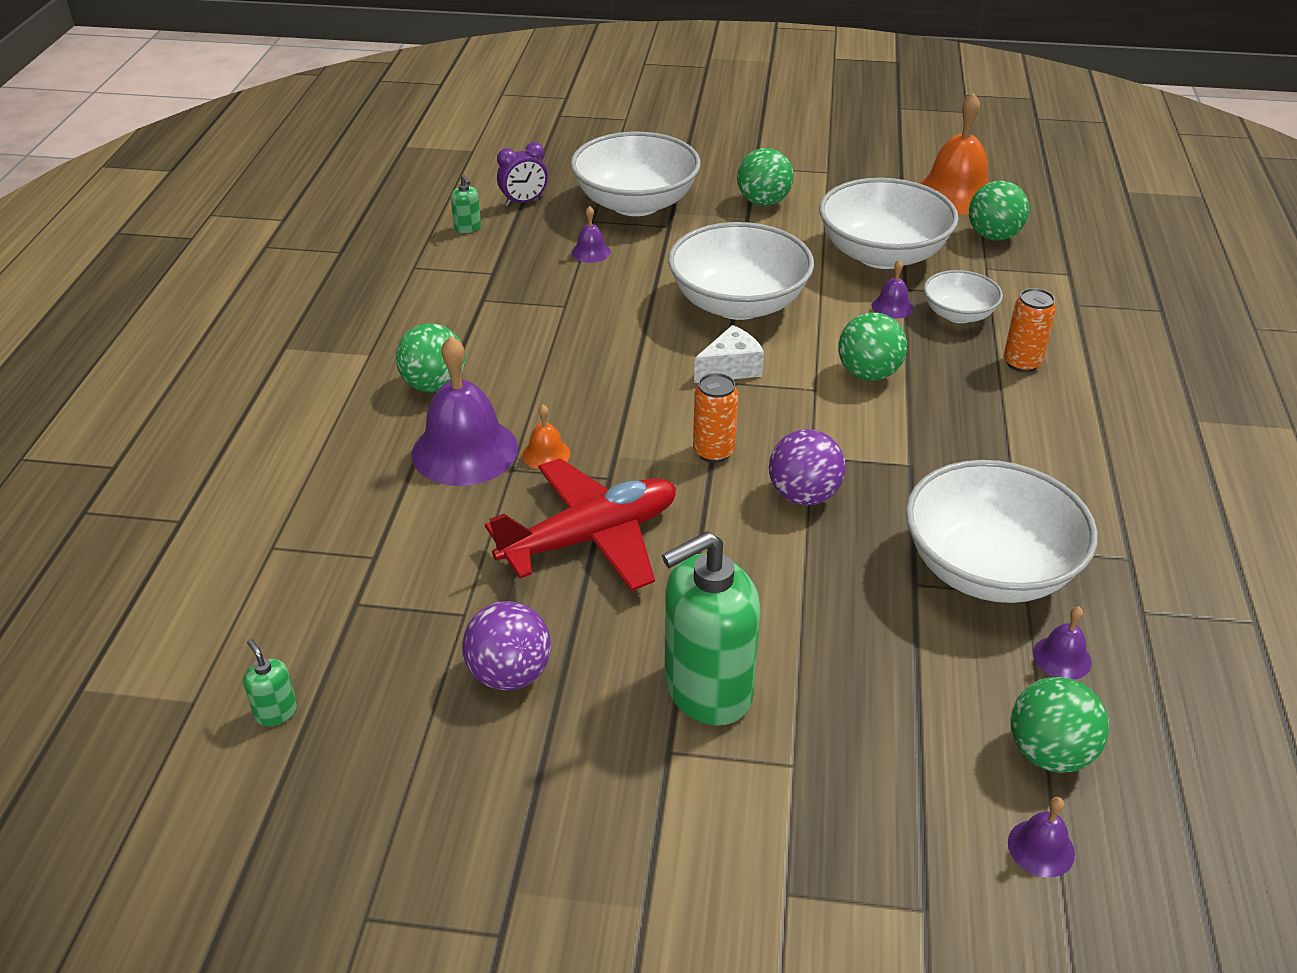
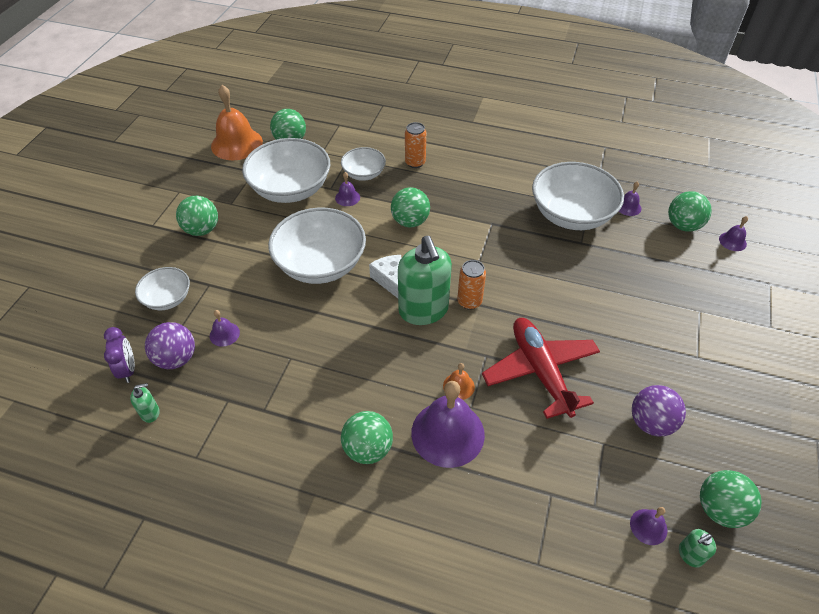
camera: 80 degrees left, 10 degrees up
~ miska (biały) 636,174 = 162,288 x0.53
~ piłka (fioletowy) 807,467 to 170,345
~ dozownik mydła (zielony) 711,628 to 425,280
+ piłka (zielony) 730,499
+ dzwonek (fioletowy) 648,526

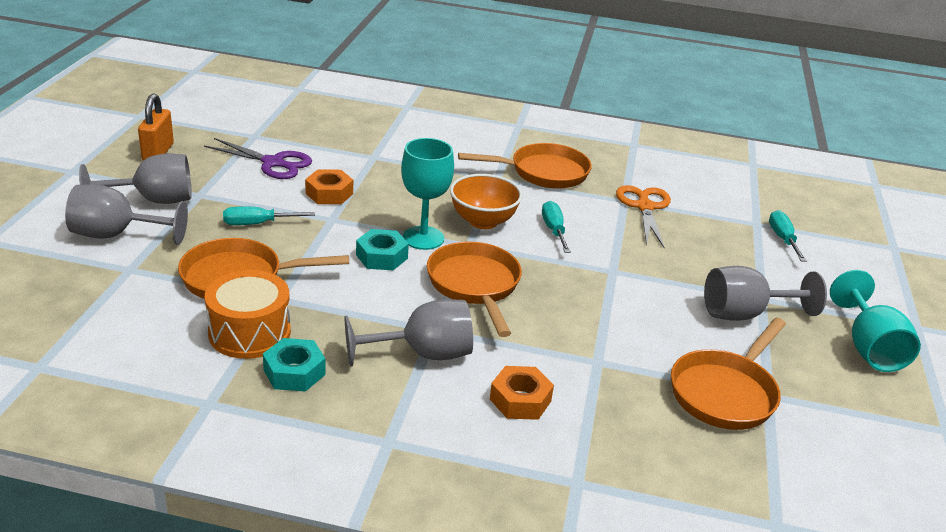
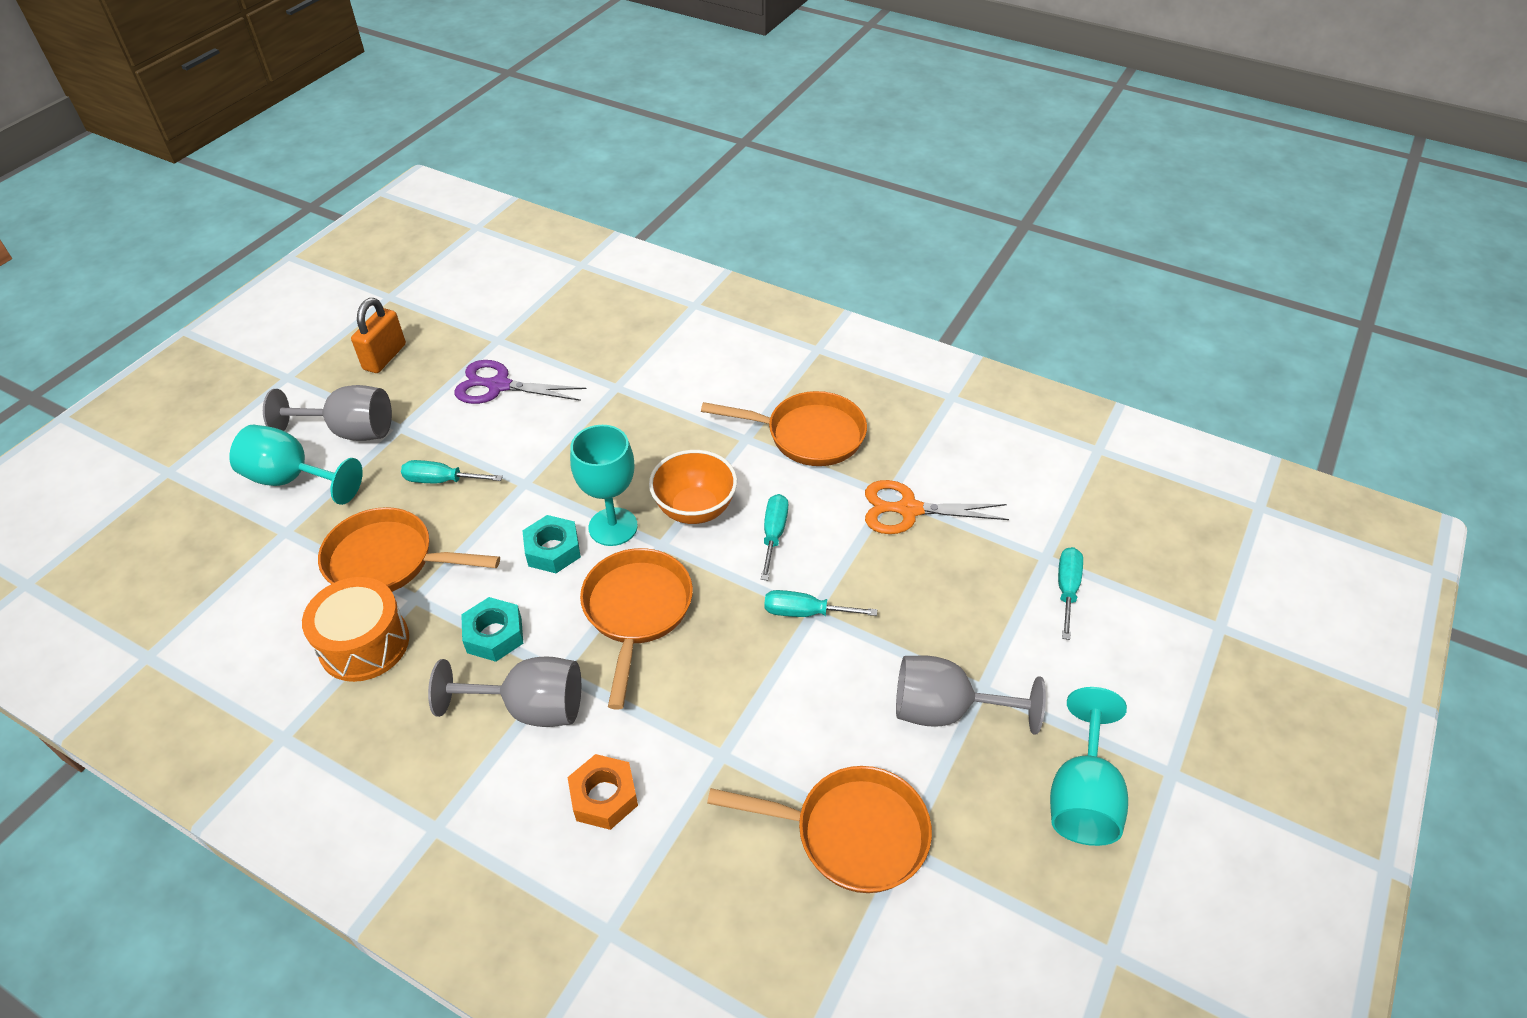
camera: 20 degrees right, 15 degrees up
~ nożyczki (fioletowy) 258,158 = 520,382 150 degrees clockwise
- nakrętka (pomarańczowy) 329,186
~ kielich (szary) 126,214 to kielich (turkusowy) 296,464
~ nożyczki (pomarańczowy) 643,217 = 937,507 105 degrees counterclockwise
~ patelnia (pomarańczowy) 728,374 = 819,829 135 degrees counterclockwise
~ nakrętka (turkusowy) 294,365 to 492,629
+ śrubokręt (turkusowy) 820,603

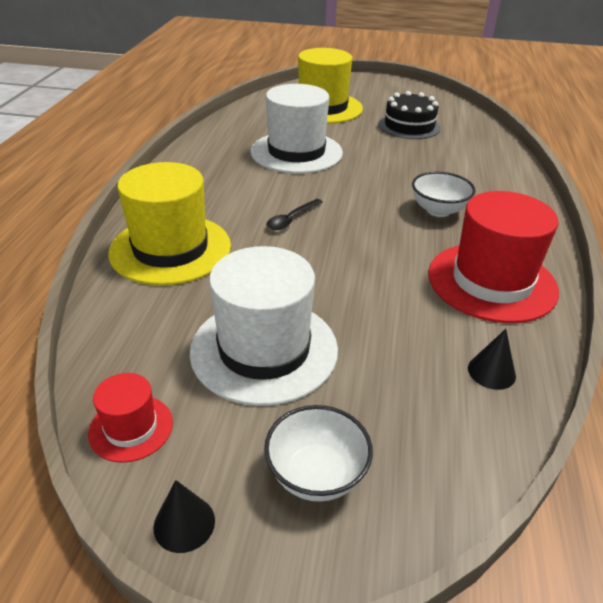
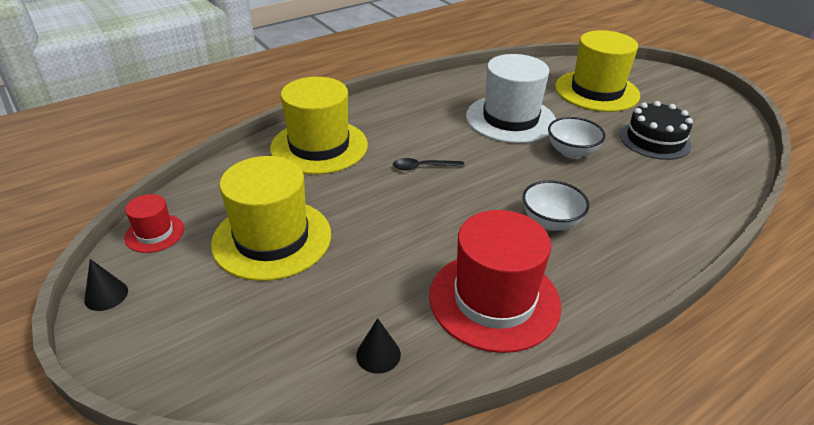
camera: 45 degrees right, 0 degrees up
~ kapelusz (biały) 264,326 to kapelusz (żółty) 271,218
~ miska (biały) 318,453 to 576,138

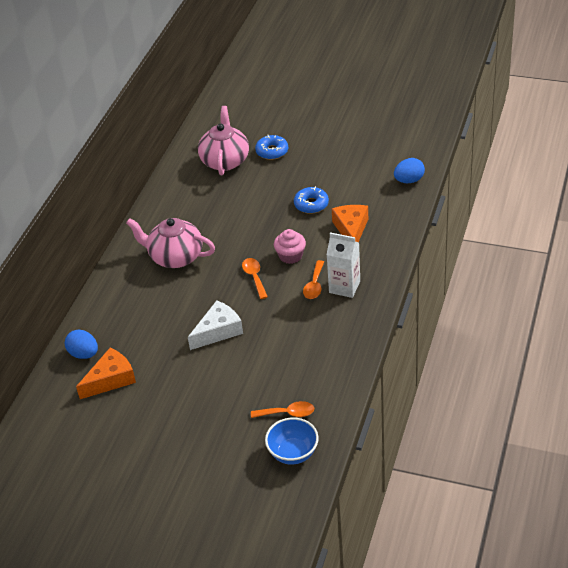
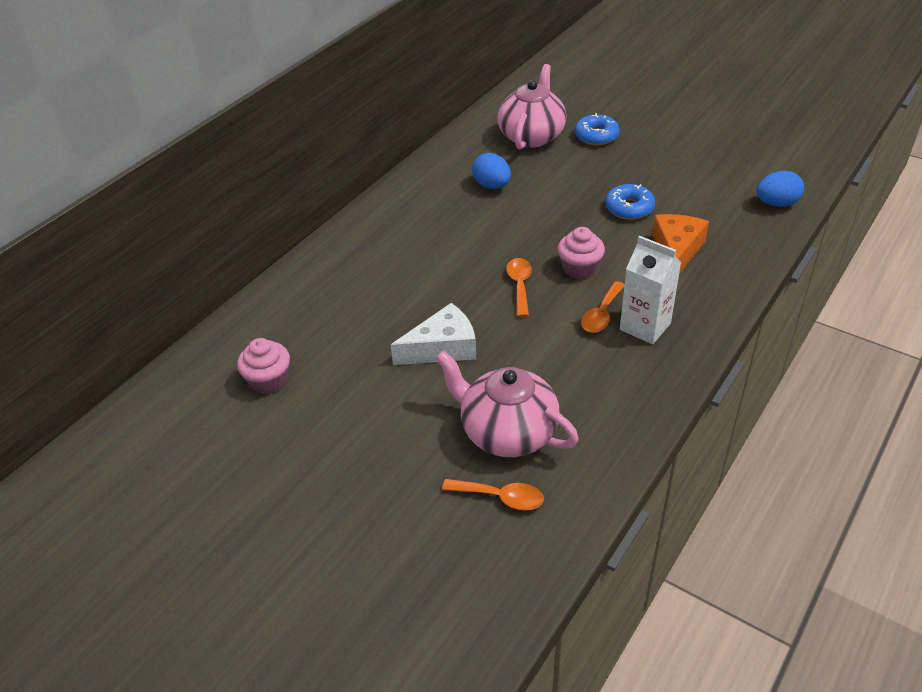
camera: 15 degrees right, 0 degrees up
~ imbryk (różowy) 170,243 to 507,404
~ jajko (niebieski) 81,344 to 491,171
~ ser (pomarańczowy) 106,373 to muffinka (różowy) 263,366
- miska (niebieski) 292,441

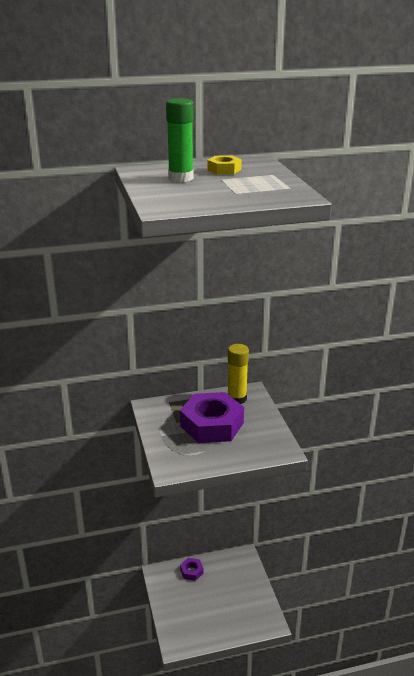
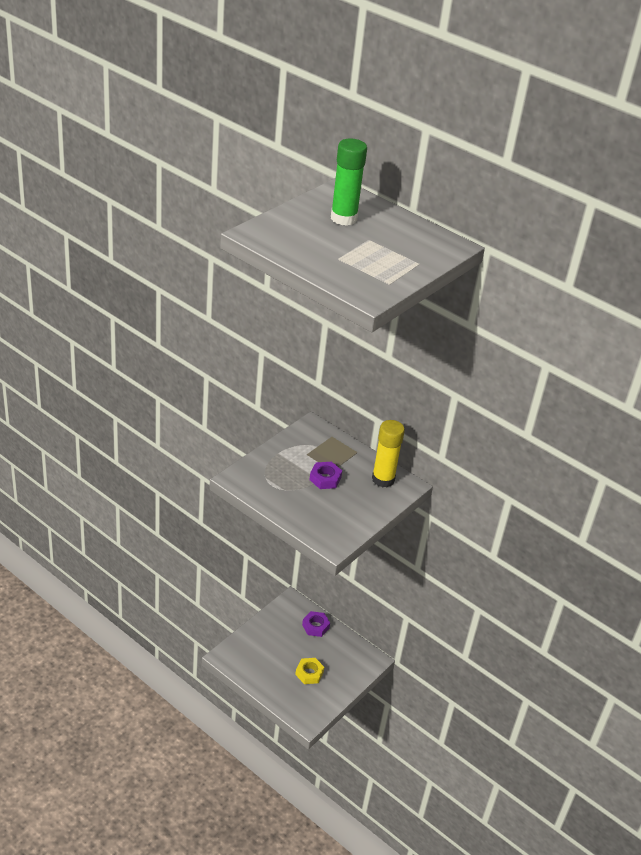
camera: 50 degrees right, 10 degrees up
~ nakrętka (żółty) 224,165 to 309,671
~ nakrętka (fioletowy) 212,417 = 325,475 x0.46

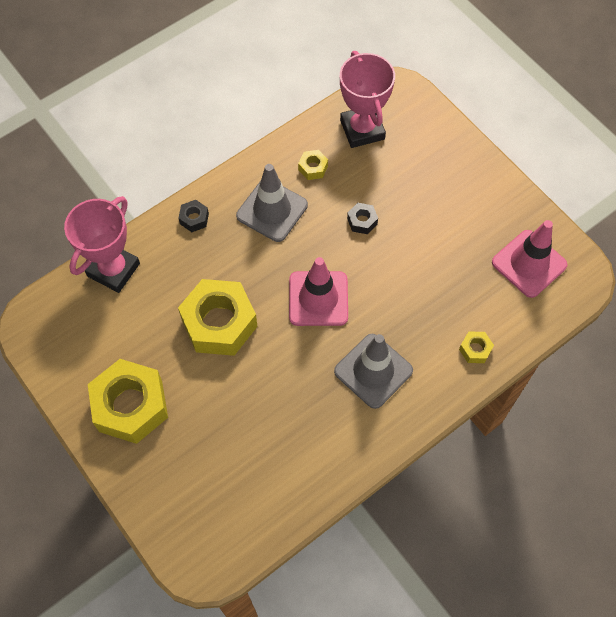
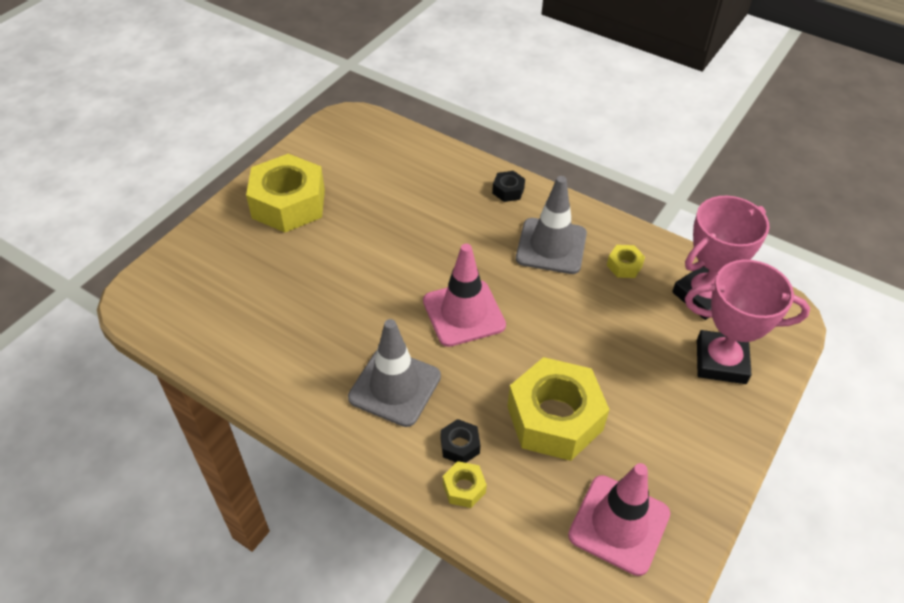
camera: 70 degrees right, 15 degrees down
~ puchar (różowy) 102,244 to 747,322
~ nakrętka (czarny) 362,218 to 460,441
~ nakrętka (żółty) 217,317 to 558,409

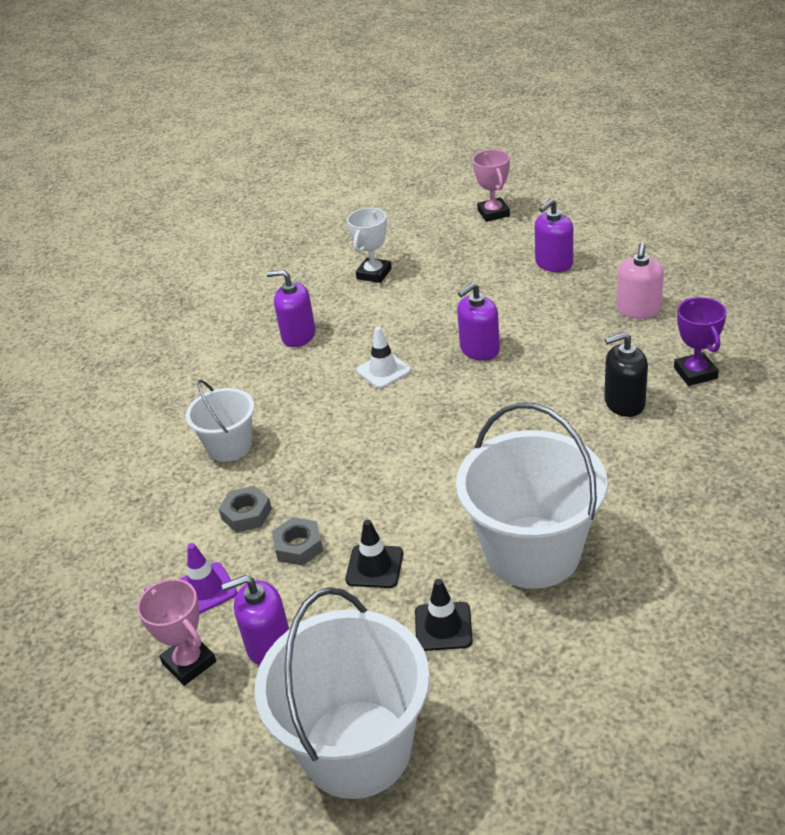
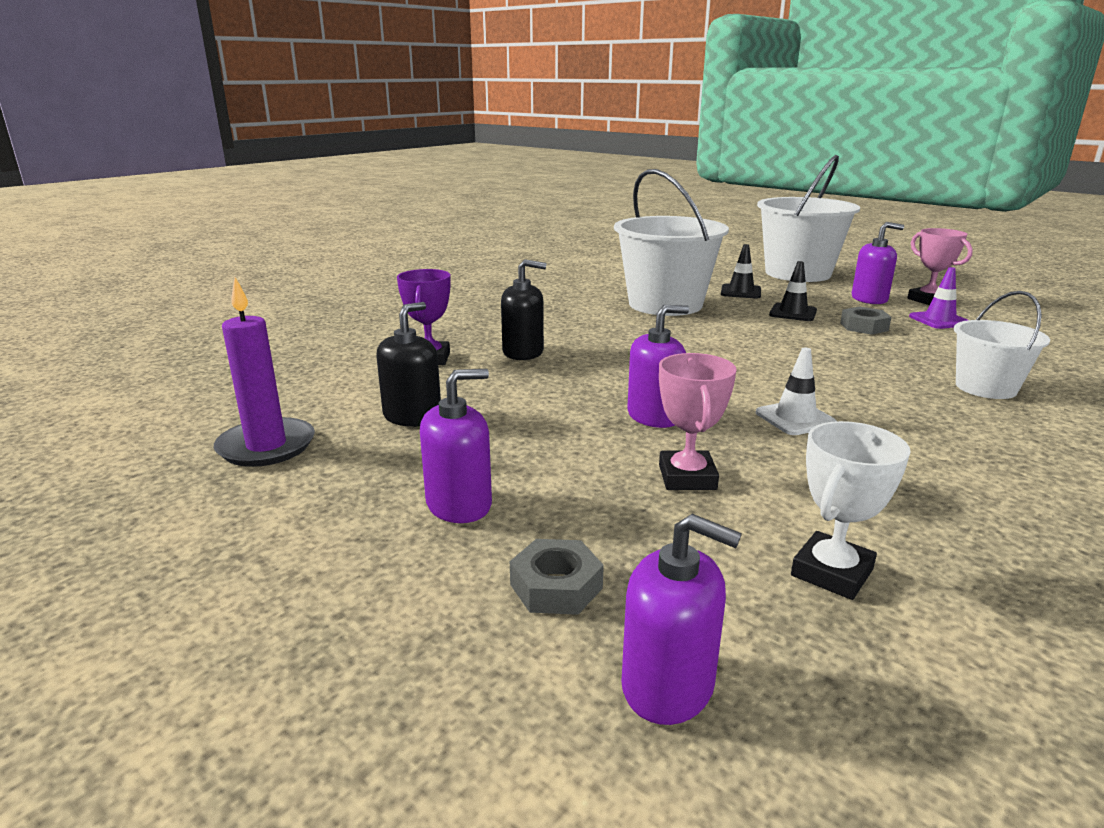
camera: 170 degrees left, 15 degrees down
~ puchar (różowy) 491,185 to 698,421
~ dozownik mydła (różowy) 640,281 to dozownik mydła (czarny) 408,364
~ dozownik mydła (fioletowy) 291,308 to 682,619
~ nakrętka (szary) 245,509 to 557,577
+ świeca (fioletowy) 264,372

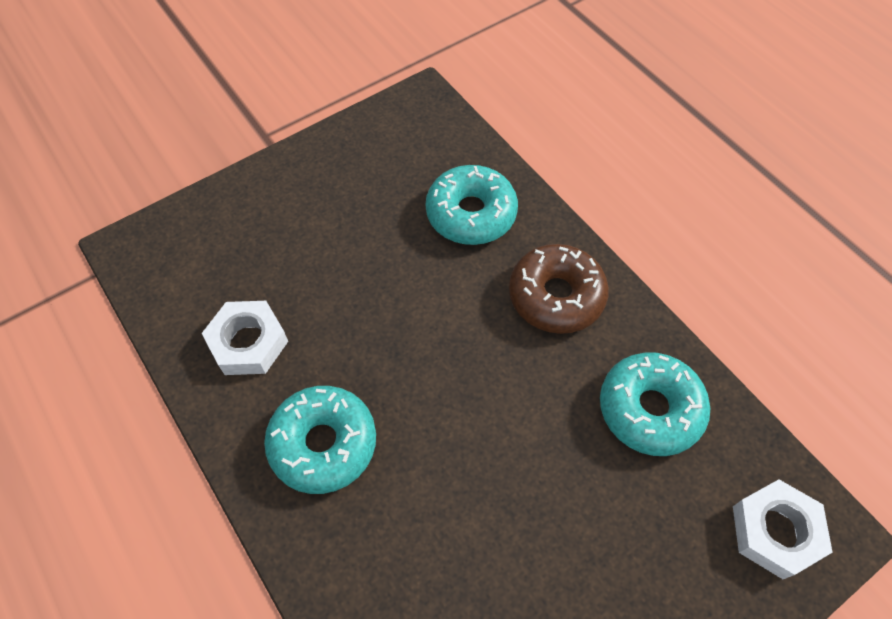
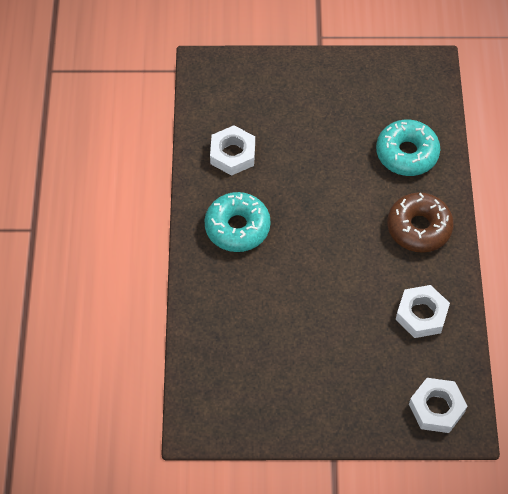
camera: 35 degrees right, 0 degrees up
~ donut (turkusowy) 655,404 to nakrętka (biały) 423,311

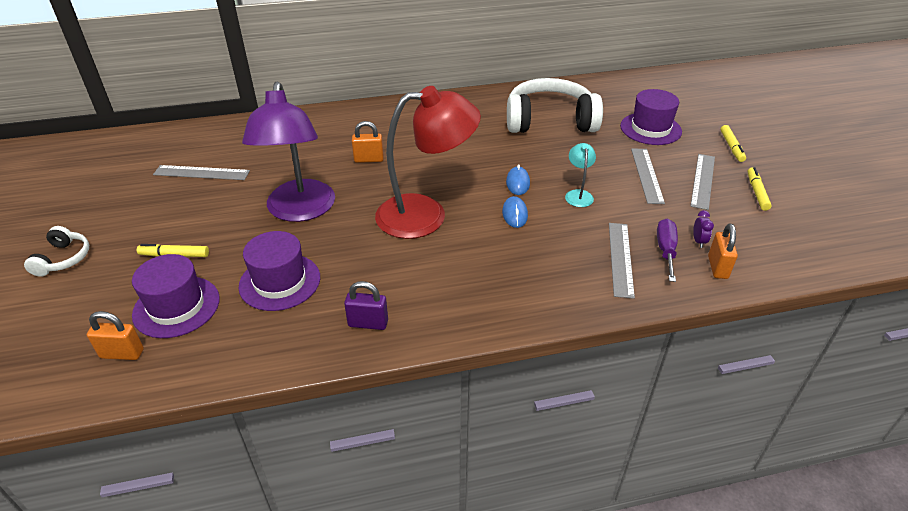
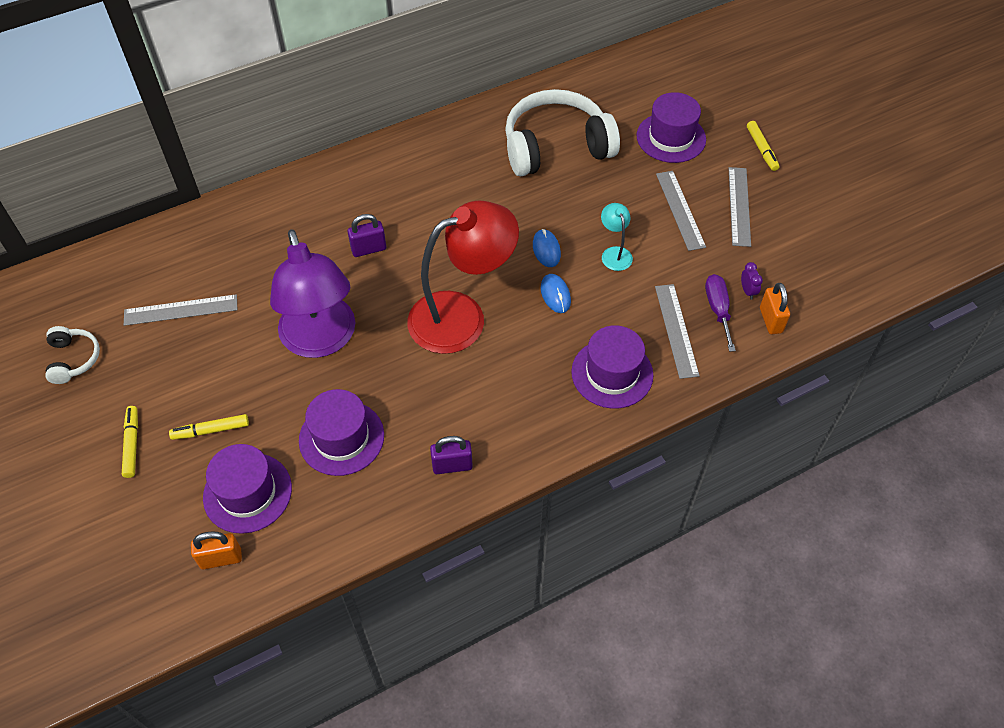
camera: 15 degrees left, 15 degrees up
~ kłódka (pomarańczowy) 368,142 to kłódka (fioletowy) 366,235
~ flamaster (żółty) 760,189 to 130,442
~ słuchawki (biały) 56,251 to 72,355
+ kapelusz (fioletowy) 612,367

